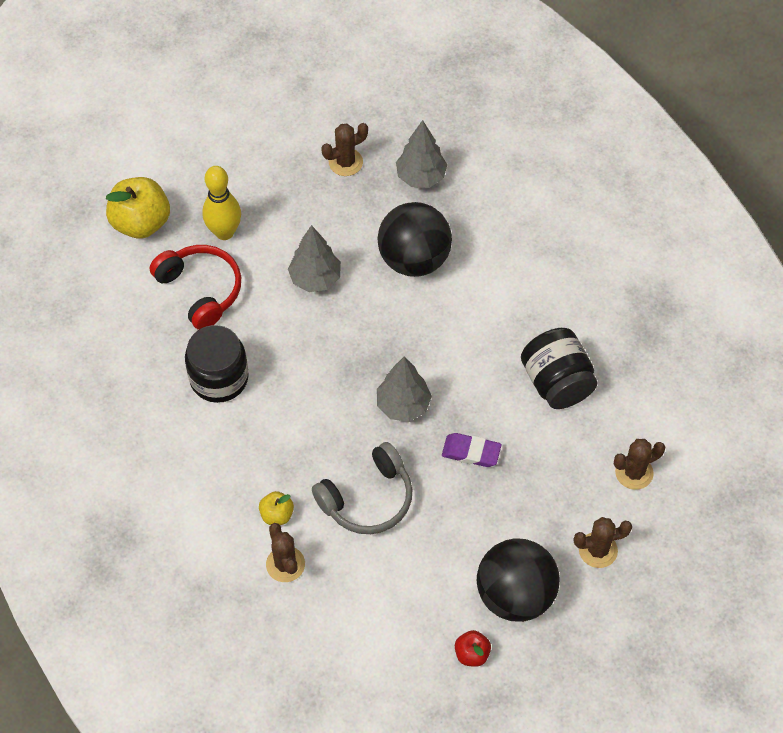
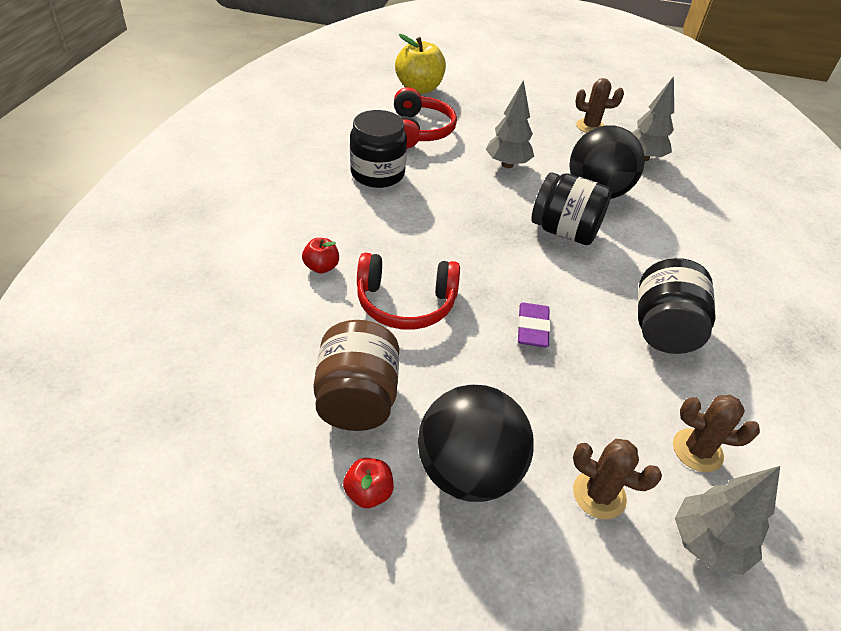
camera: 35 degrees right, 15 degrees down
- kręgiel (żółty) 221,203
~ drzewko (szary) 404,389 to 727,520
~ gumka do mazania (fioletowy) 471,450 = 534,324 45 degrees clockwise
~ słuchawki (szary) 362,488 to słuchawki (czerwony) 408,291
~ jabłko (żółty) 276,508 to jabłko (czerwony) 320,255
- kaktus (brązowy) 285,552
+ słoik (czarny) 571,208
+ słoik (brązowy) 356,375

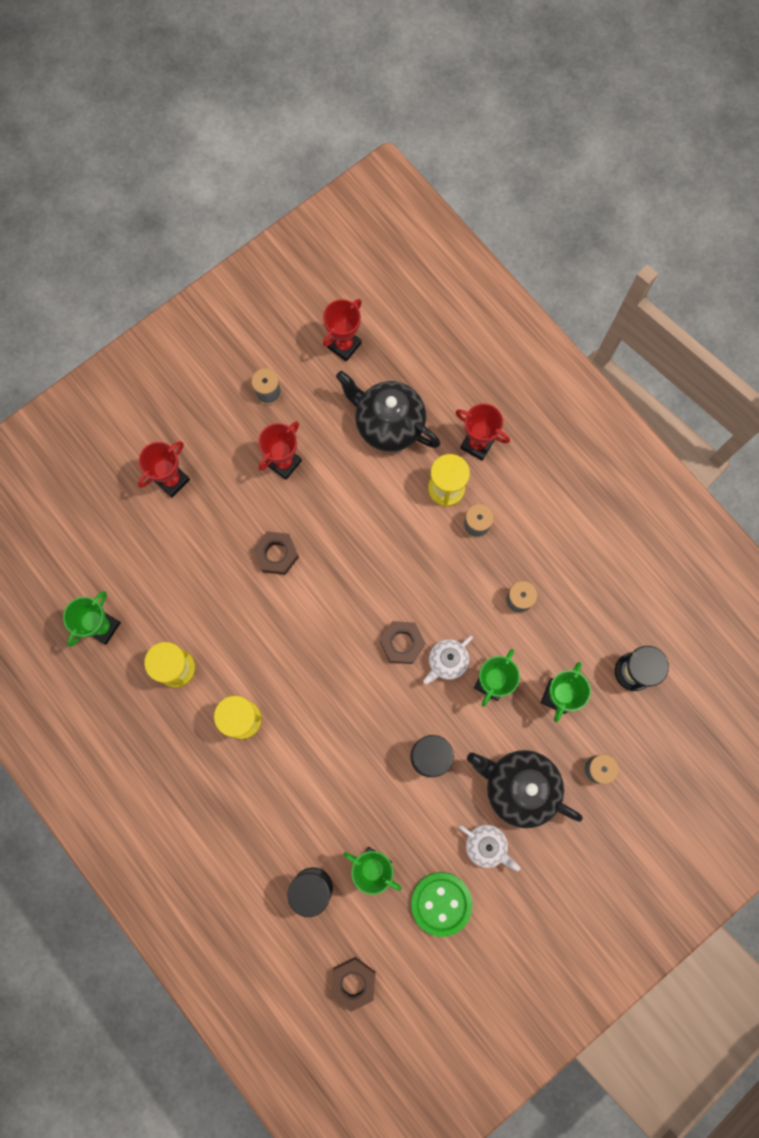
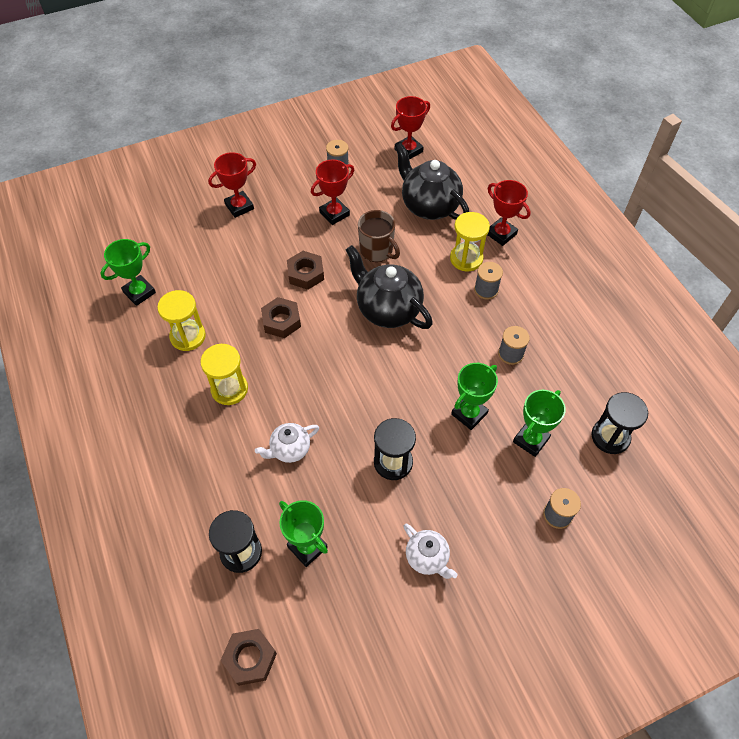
camera: 15 degrees right, 20 degrees down
~ nakrętka (brązowy) 402,642 to 281,317
~ imbryk (biały) 448,660 to 287,443
~ imbryk (czarny) 525,789 to 389,287
- guzik (zielony) 441,904
+ kubek (brązowy) 379,236

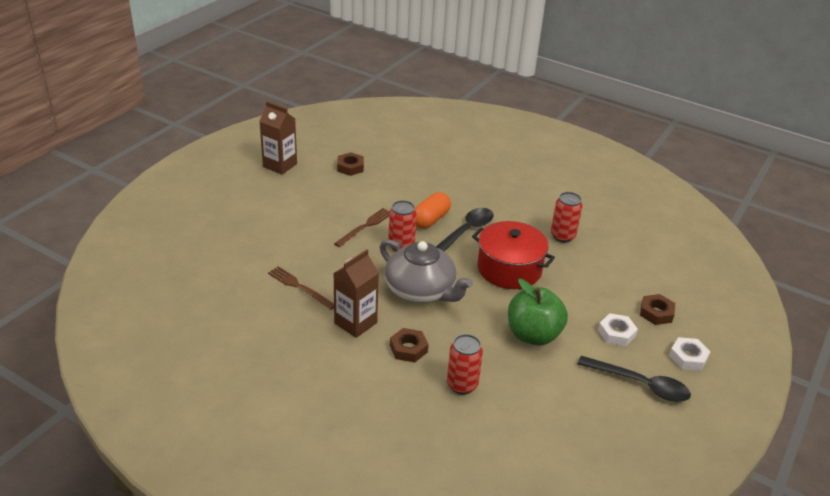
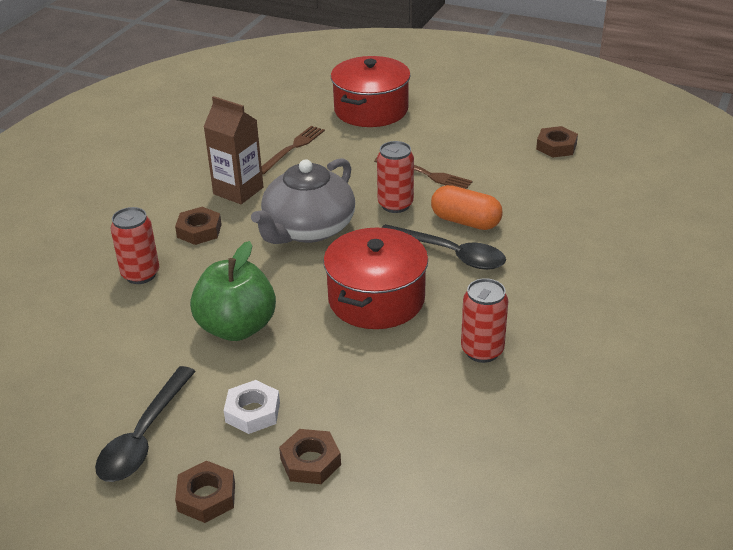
camera: 85 degrees right, 0 degrees up
- karton mleka (brązowy) 278,137
~ nakrętka (biały) 690,354 to nakrętka (brązowy) 205,492
+ garnek (czerwony) 371,91

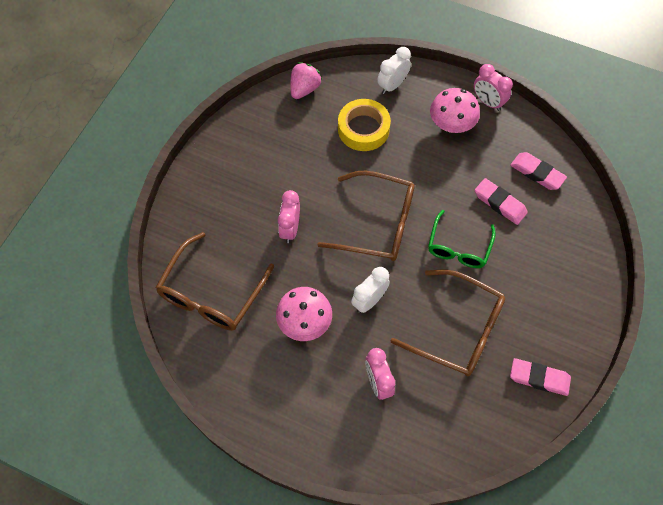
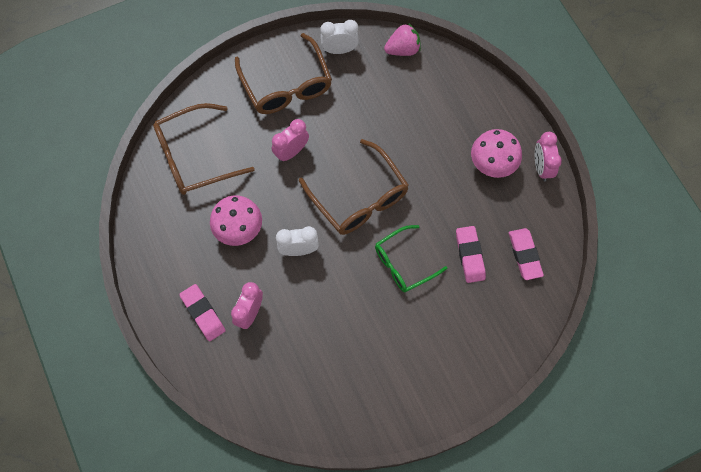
camera: 40 degrees right, 5 degrees up
~ budzik (biały) 394,70 to 339,37
- taśma klejąca (żółty) 364,125
~ okulary (brązowy) 447,323 to 283,73
~ gumka do mazania (różowy) 540,377 to 202,312

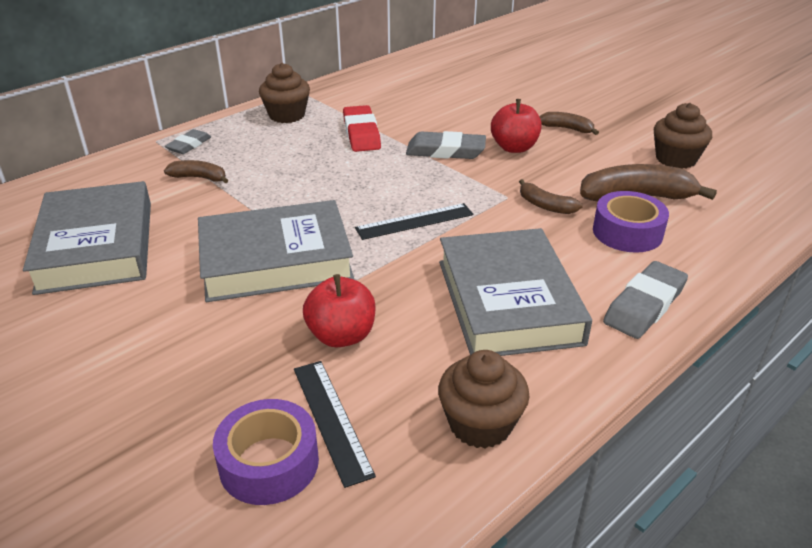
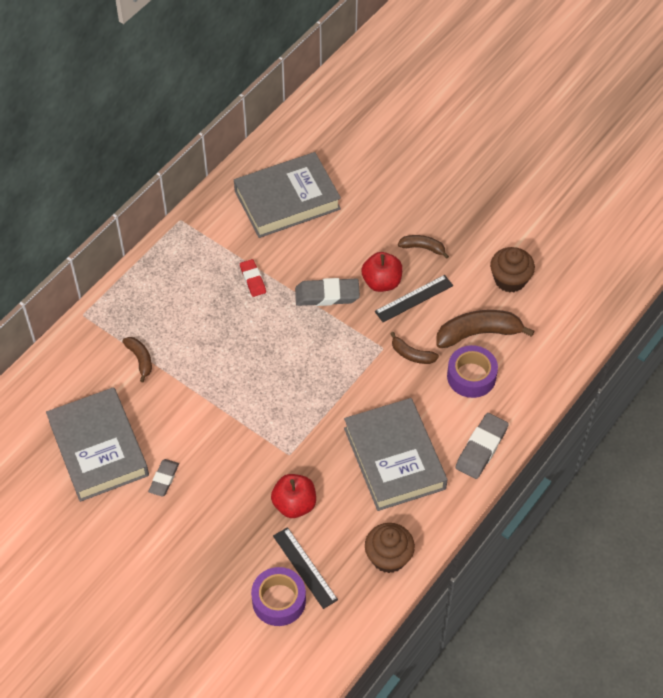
camera: 10 degrees left, 20 degrees up
- muffinka (brązowy) 284,93
~ gumka do mazania (czerwony) 362,128 = 253,278 x0.63
~ gumka do mazania (szary) 188,141 to 163,477
~ banan (brązowy) 196,171 = 137,359 60 degrees clockwise
~ książka (szary) 276,251 to 287,195
~ linijka (czarny) 414,221 to 414,298

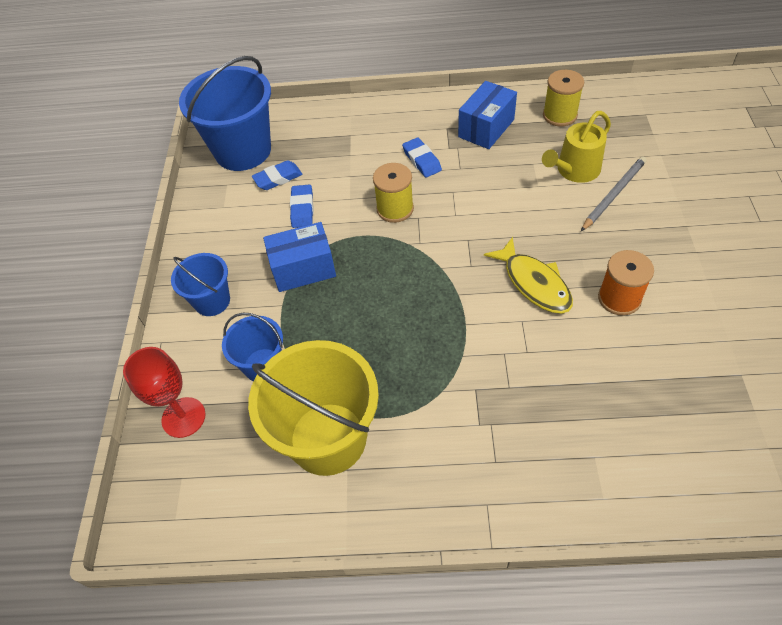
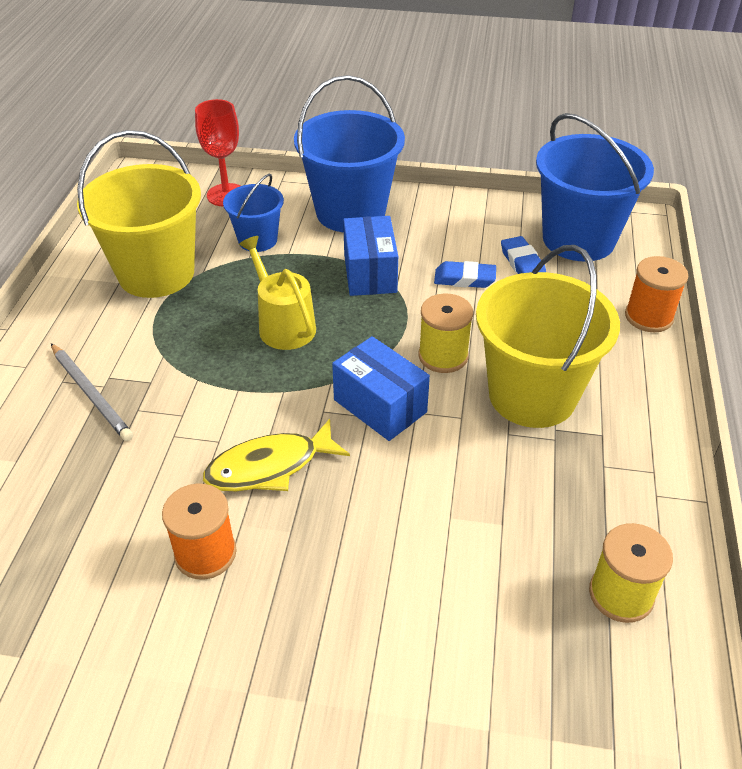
camera: 95 degrees right, 10 degrees down
~ pudełko (niebieski) 487,115 to 381,388
~ konewka (żółty) 576,147 to 277,293
~ gumka do mazania (niebieski) 422,157 to wiadro (żółty) 548,336
~ ołówek (szary) 614,193 to 92,392
~ wiadro (niebieski) 200,284 = 349,154 x1.85
+ szpulka (pomarańczowy) 656,294

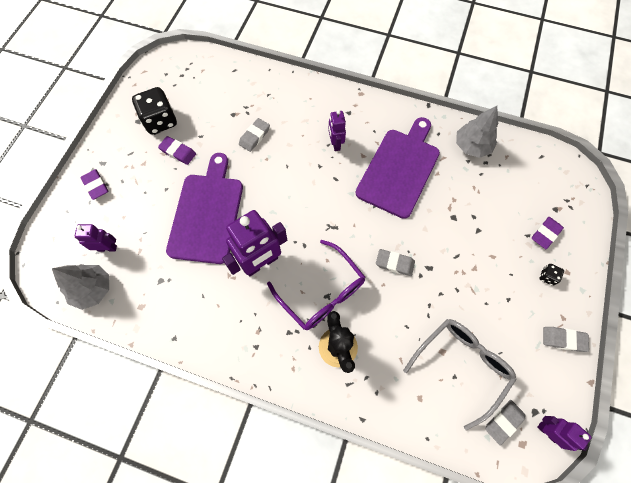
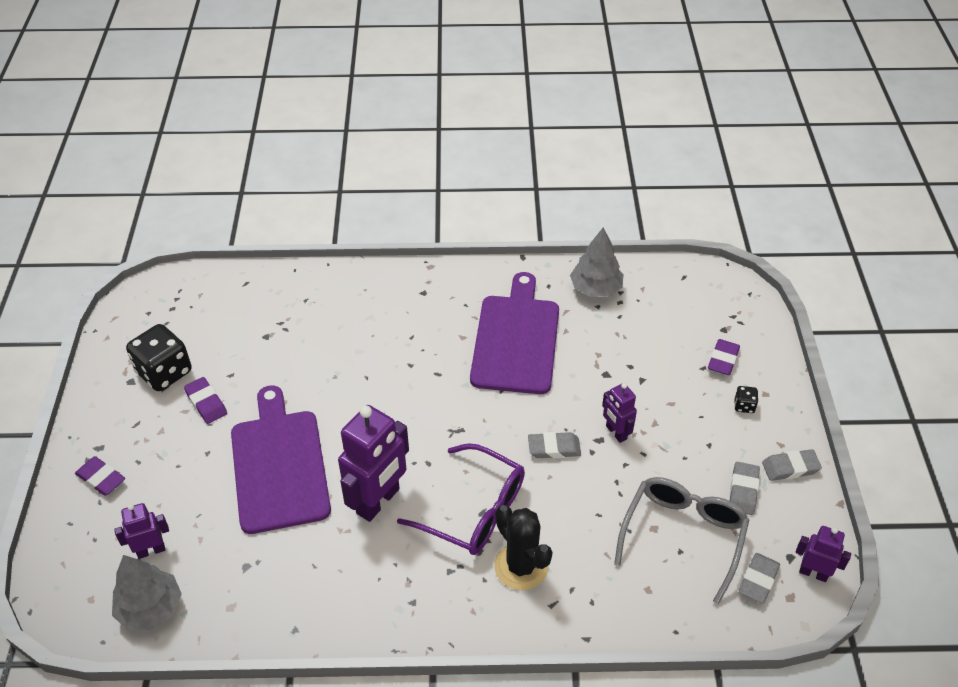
camera: 20 degrees left, 20 degrees down
~ robot (fioletowy) 337,130 to 619,413
~ gumka do mazania (szary) 254,135 to 745,488
~ gumka do mazania (fioletowy) 177,150 = 205,400 45 degrees clockwise

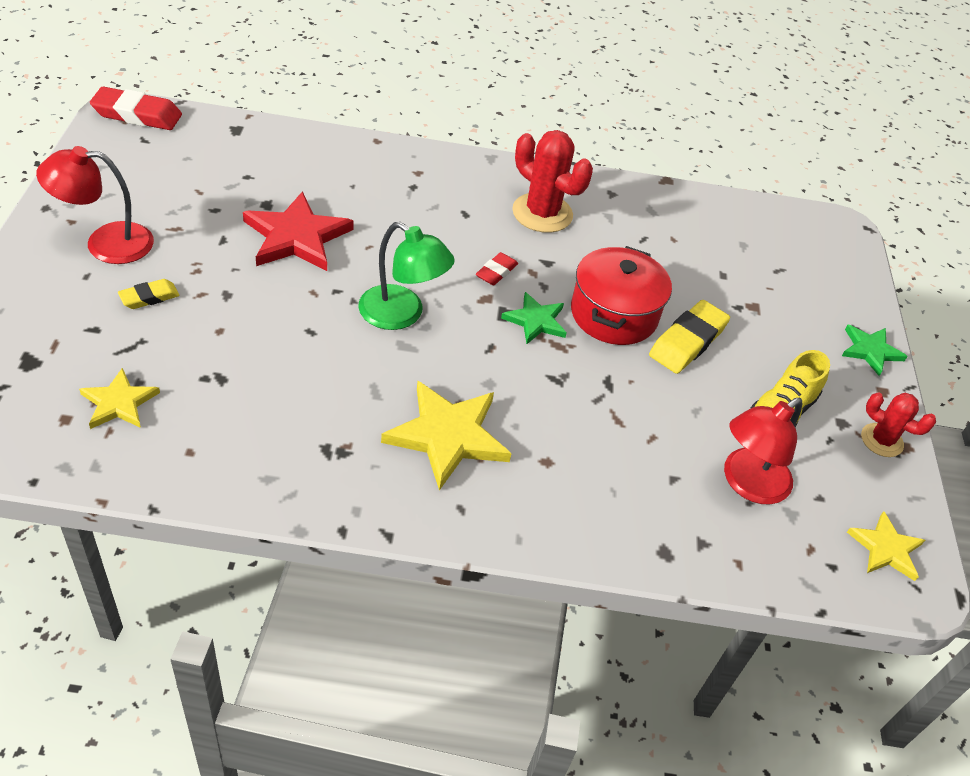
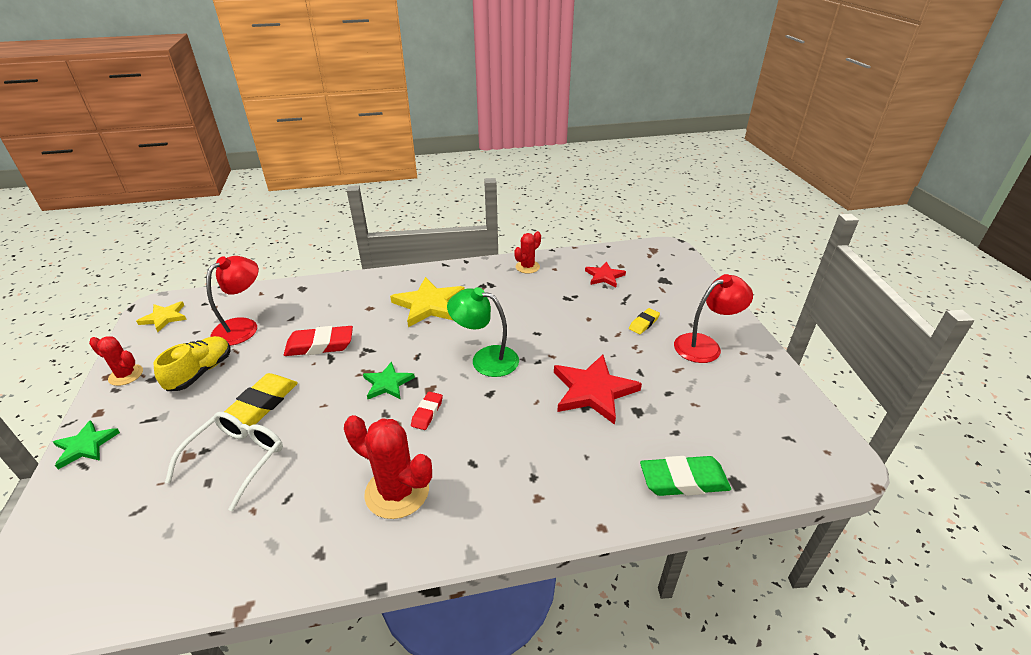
camera: 170 degrees right, 10 degrees down
~ gumka do mazania (czerwony) 136,108 to 318,341
- garnek (czerwony) 621,295
~ gwiazda (żółty) 119,398 to gwiazda (czerwony) 605,274
+ kaktus (czerwony) 527,252
+ okulary (biały) 224,461
+ gumka do mazania (zielony) 685,476

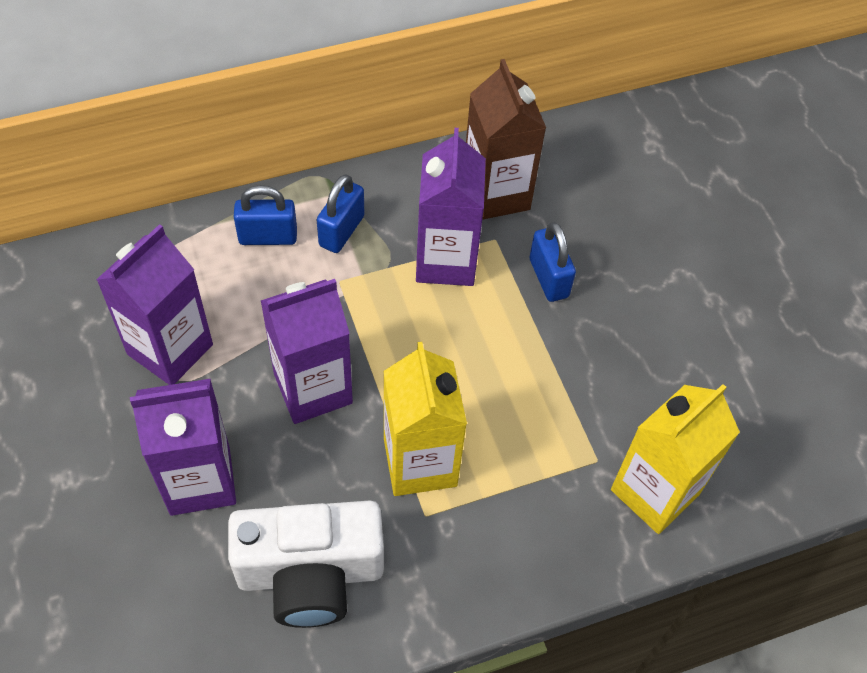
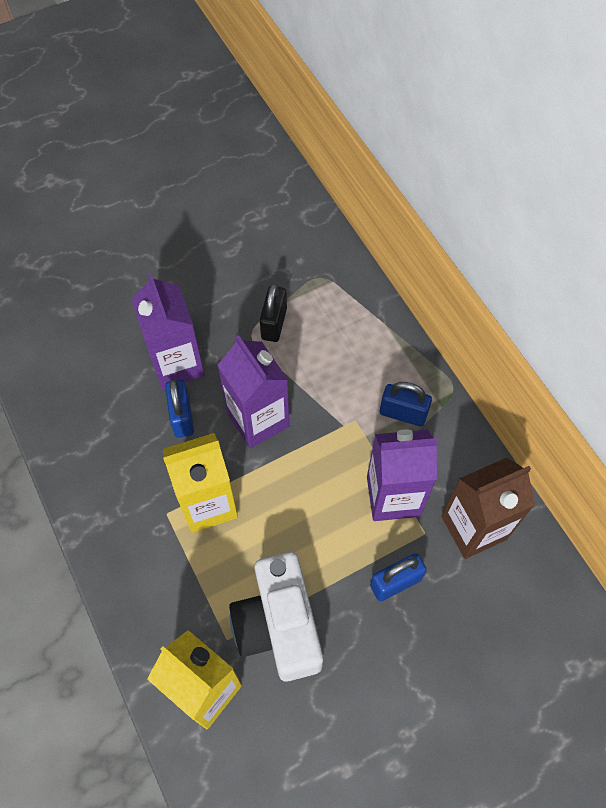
camera: 85 degrees right, 5 degrees up
~ kłódka (niebieski) 265,215 to 179,408
~ karton mleka (fioletowy) 154,304 to kłódka (czarny) 273,312
~ aparat fotograficzny (biały) 306,564 to 276,616

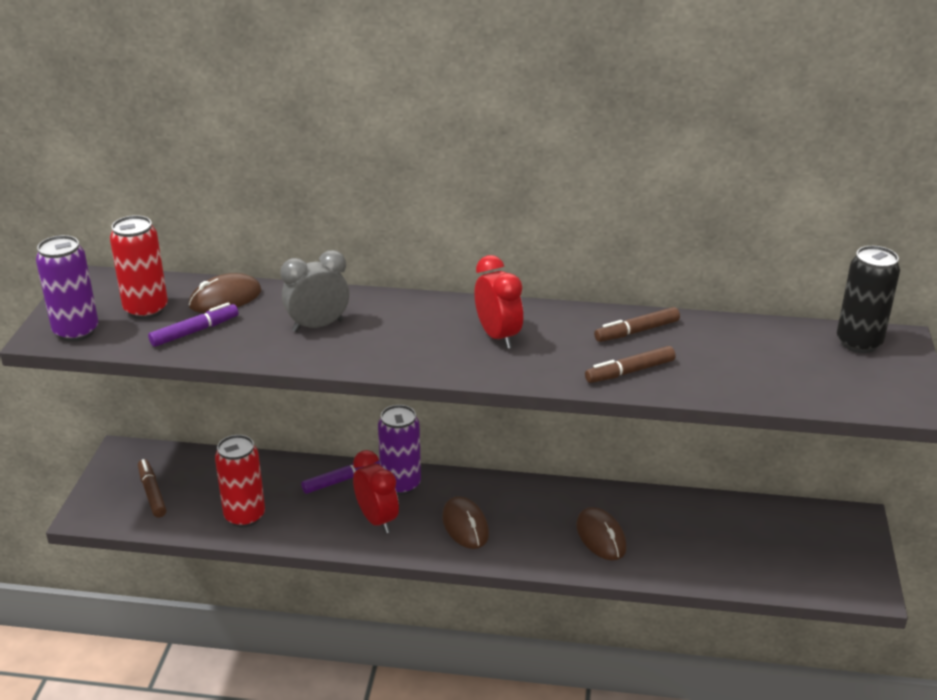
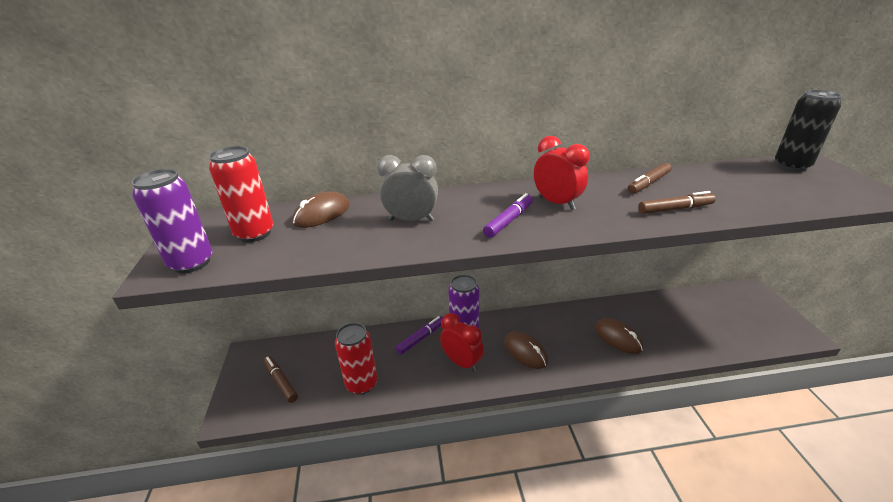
camera: 15 degrees left, 0 degrees up
~ budzik (szary) 314,291 = 408,188 45 degrees clockwise
~ flamaster (fioletowy) 193,325 to 508,215
~ flamaster (brązowy) 630,364 = 677,202 150 degrees counterclockwise

